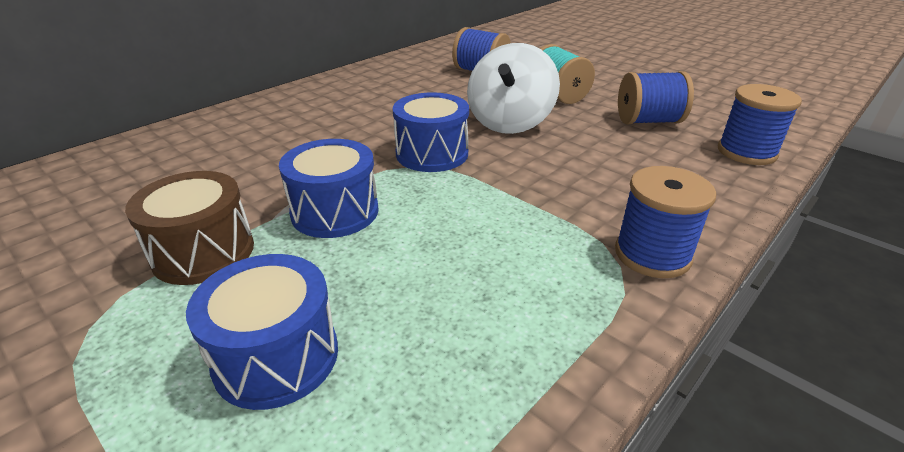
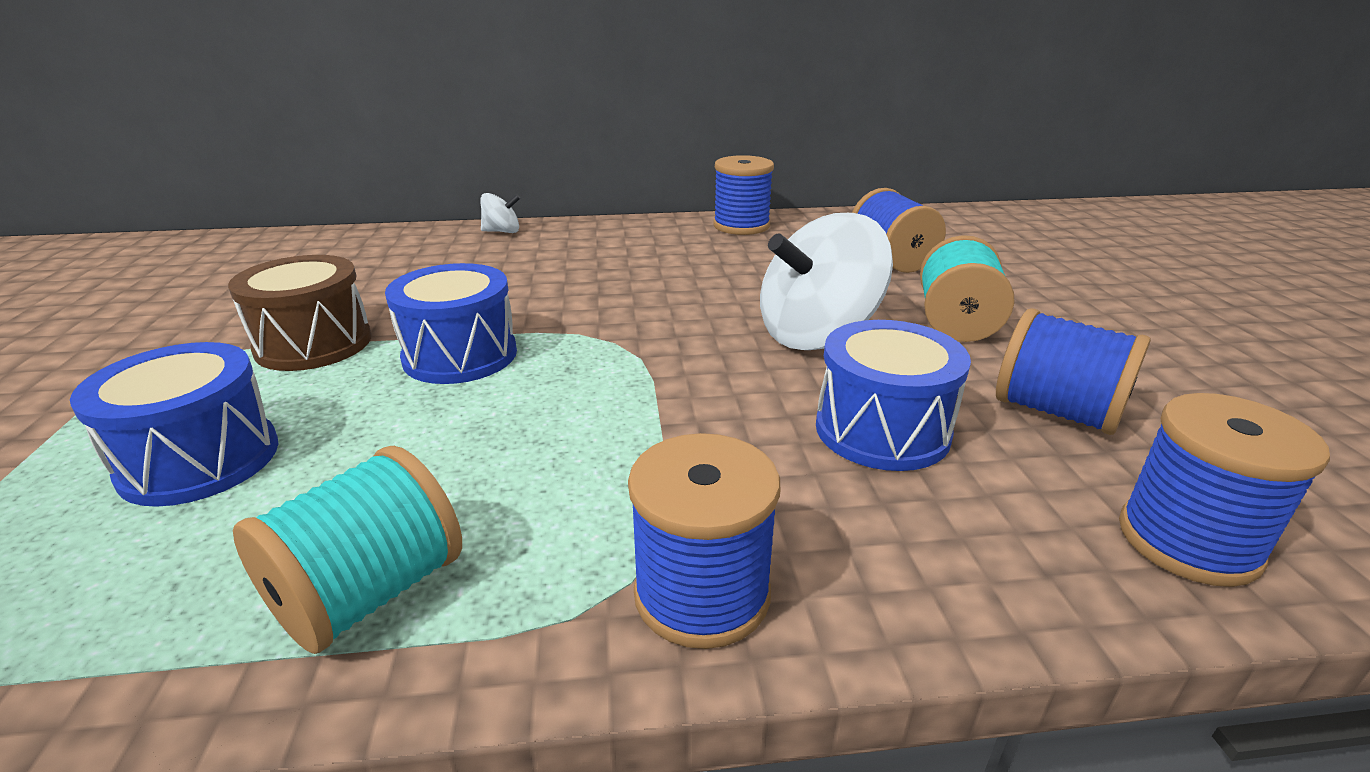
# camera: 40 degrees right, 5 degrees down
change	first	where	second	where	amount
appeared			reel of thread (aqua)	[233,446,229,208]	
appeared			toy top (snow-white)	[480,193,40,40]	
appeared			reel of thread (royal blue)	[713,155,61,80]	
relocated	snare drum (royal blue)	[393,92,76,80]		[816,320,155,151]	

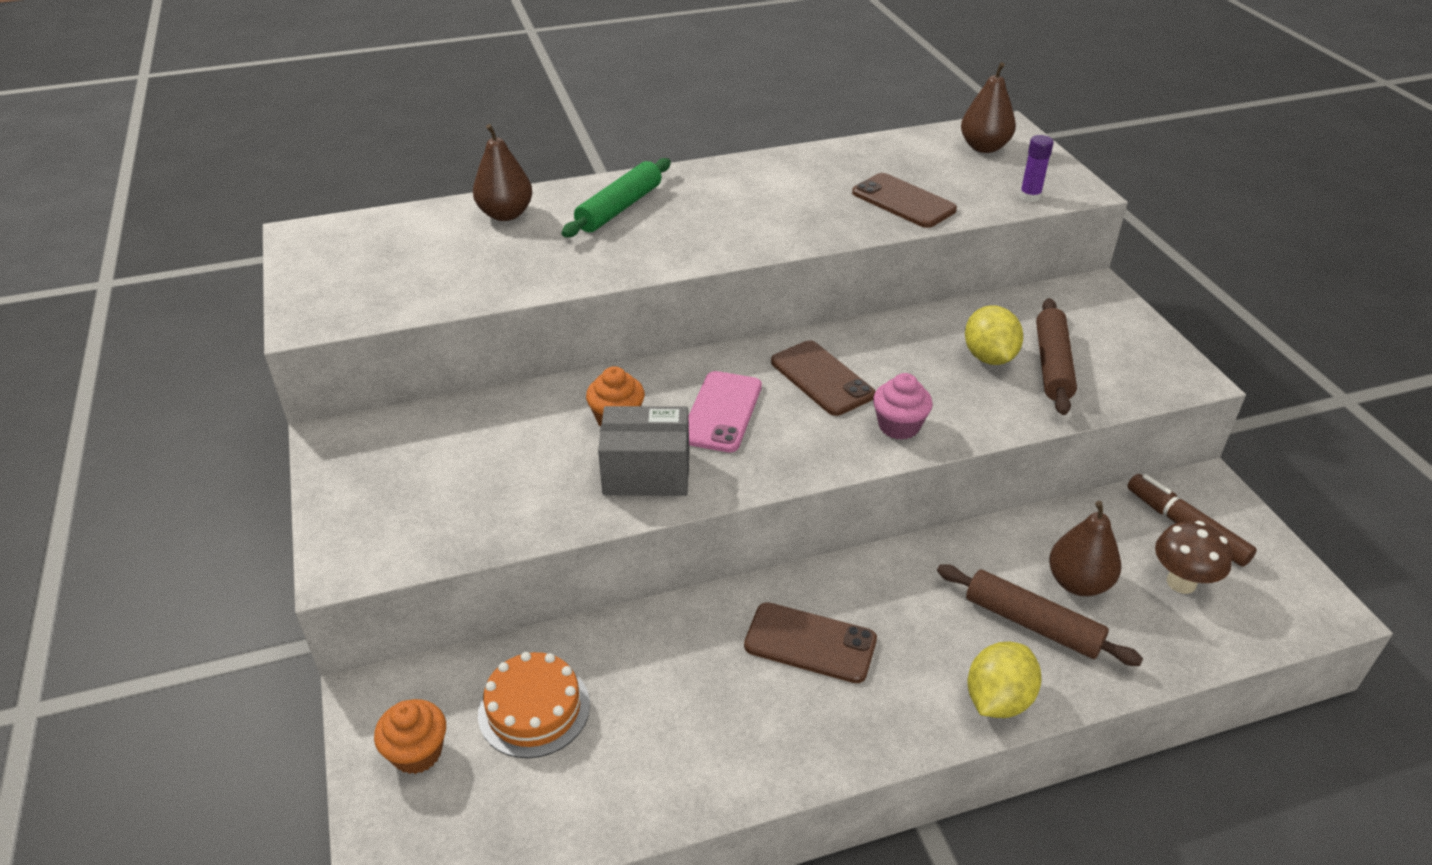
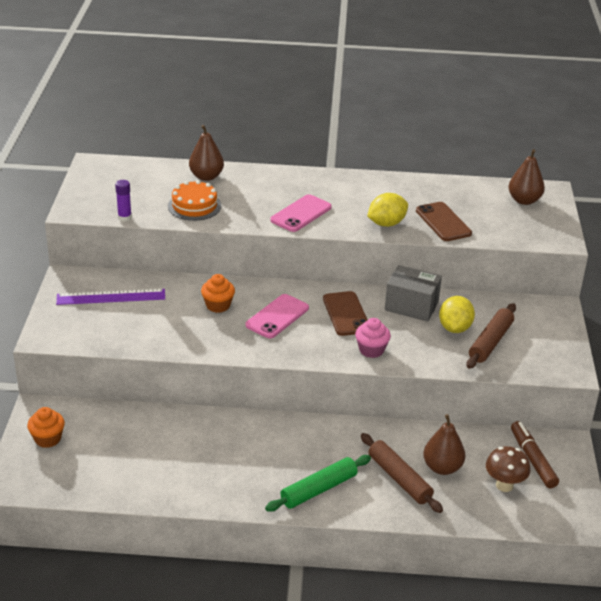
# camera: 20 degrees right, 5 degrees down
change	first	where	second	where	amount
appeared			straightedge (royal purple)	[56,289,109,16]	
relocated	glue (royal purple)	[1020,135,34,67]		[115,180,17,41]	
relocated	cake (orange)	[478,652,112,106]		[168,180,53,41]	
relocated	dough roller (leaf-green)	[562,158,109,79]		[265,455,106,57]	
appeared			mobile phone (pink)	[270,194,62,38]	
relocated	citrus fruit (golden)	[968,642,73,76]		[367,193,41,34]	
relocated	package (ash-grey)	[598,406,91,90]		[385,265,57,57]	
missing	mobile phone (brown)	[744,602,133,81]			

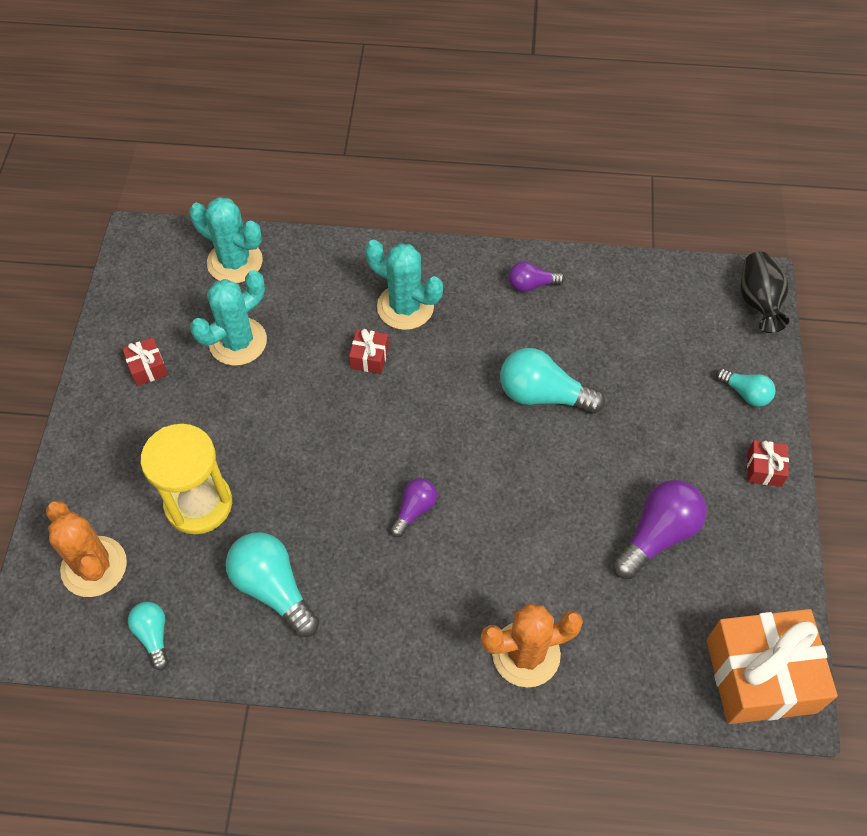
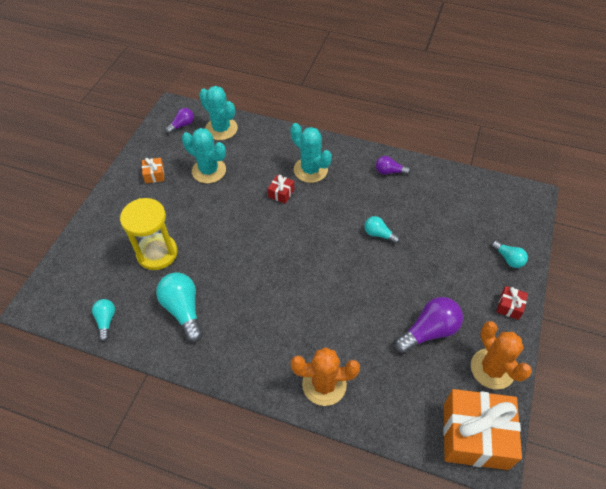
# camera: 15 degrees right, 5 degrees down
change	first	where	second	where	amount
colour	gift (red)	[122,337,46,49]	gift (orange)	[142,158,22,25]	
relocated	bulb (royal purple)	[390,478,47,59]		[165,108,29,26]	
spun	prickly plant (aqua)	[190,270,77,96]		[182,128,44,56]	60 degrees clockwise
size	bulb (aqua)	[500,348,105,66]		[364,216,36,28]	x0.57
relocated	prickly plant (orange)	[46,501,81,96]		[471,321,61,69]	
missing	flower vase (ebony)	[741,252,48,81]			

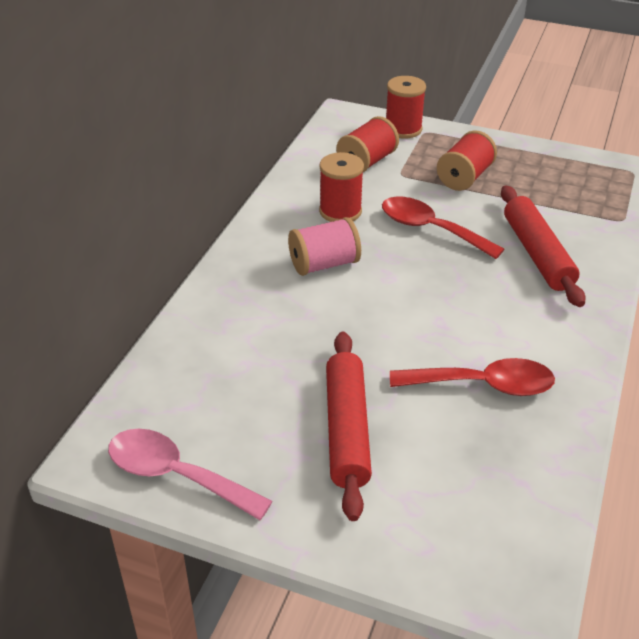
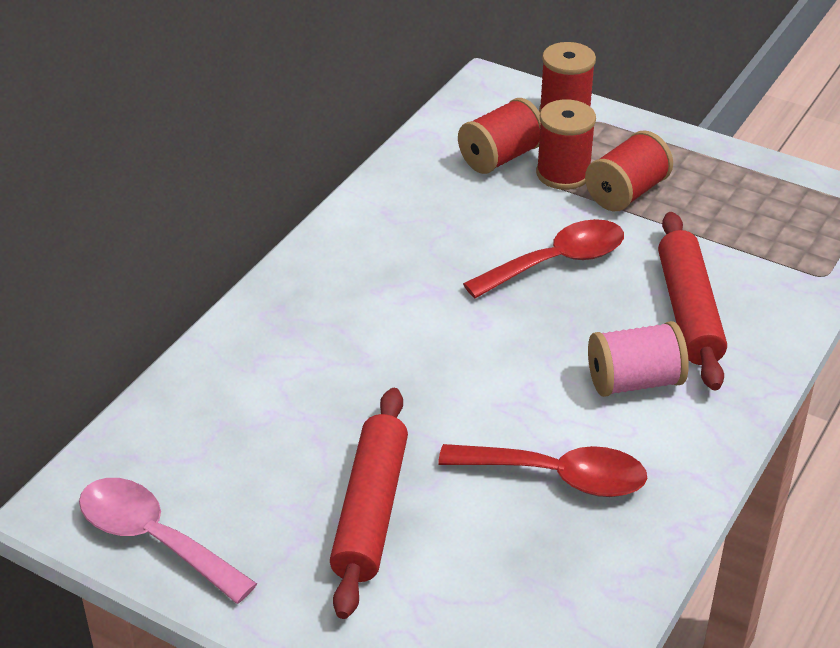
# camera: 10 degrees right, 0 degrees up
change	first	where	second	where	amount
spun	tablespoon (red)	[382,197,122,62]		[463,219,161,79]	105 degrees clockwise
relocated	reel of thread (red)	[319,152,45,70]		[536,100,60,90]	
relocated	reel of thread (pink)	[288,217,73,59]		[588,321,101,76]	

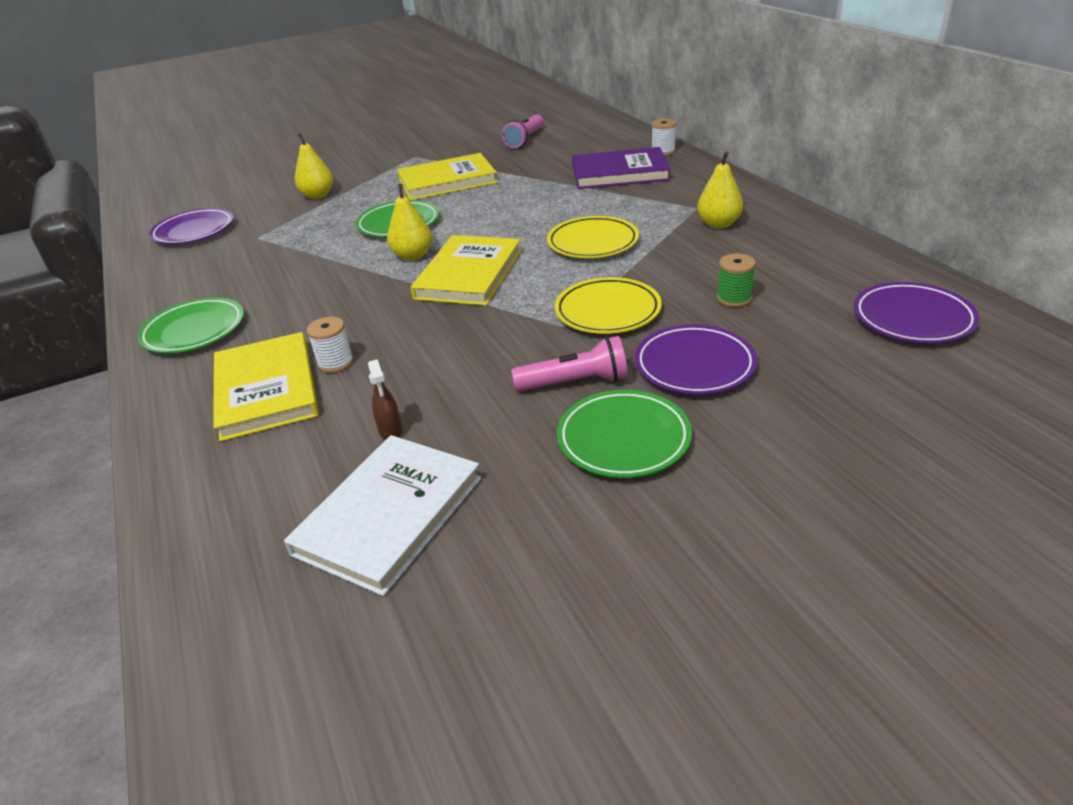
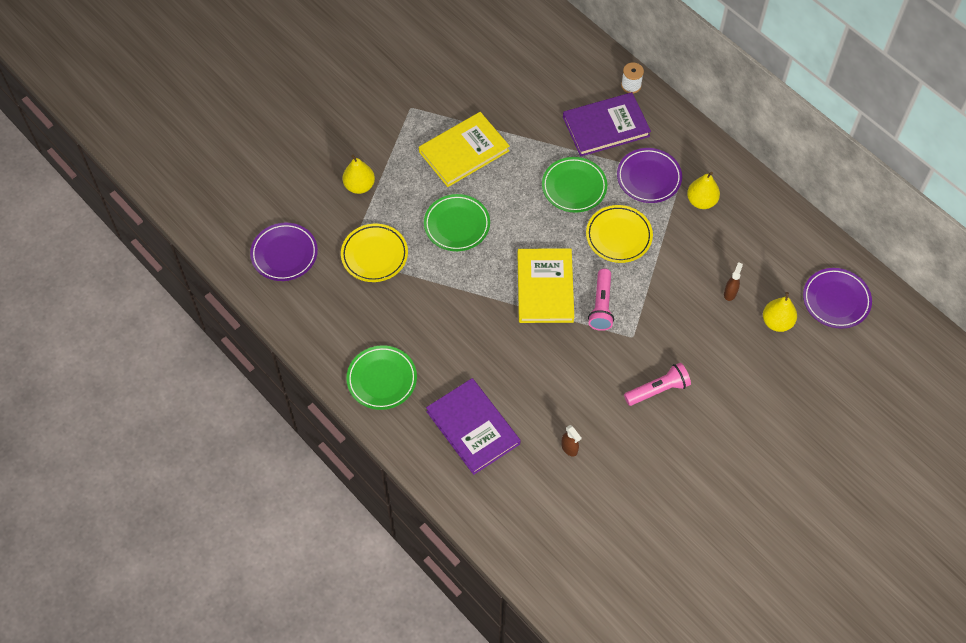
# camera: 20 degrees left, 25 degrees up
change	first	where	second	where	amount
relocated	dinner plate (golden)	[555,277,107,57]		[341,224,67,58]	
colour	hardback (golden)	[213,332,106,109]	hardback (royal purple)	[426,378,94,97]	
relocated	dinner plate (leaf-green)	[557,390,135,88]		[542,157,65,56]	
relocated	pocket torch (pink)	[502,114,42,34]		[588,269,26,62]	
relocated	dinner plate (royal purple)	[635,325,122,70]		[617,148,65,55]	
exchanged	reel of thread (leaf-green)	[717,253,39,54]	spray cleaner (brown)	[724,262,19,39]	
relocated	toy pear (golden)	[387,184,45,77]		[763,292,34,40]	
missing	hardback (snow-white)	[284,435,197,161]			
missing	reel of thread (snow-white)	[307,317,47,56]			

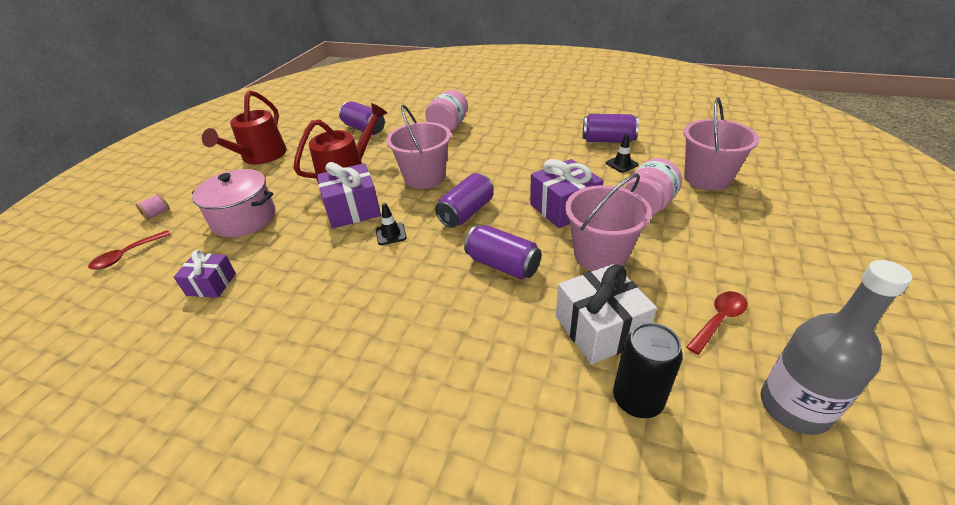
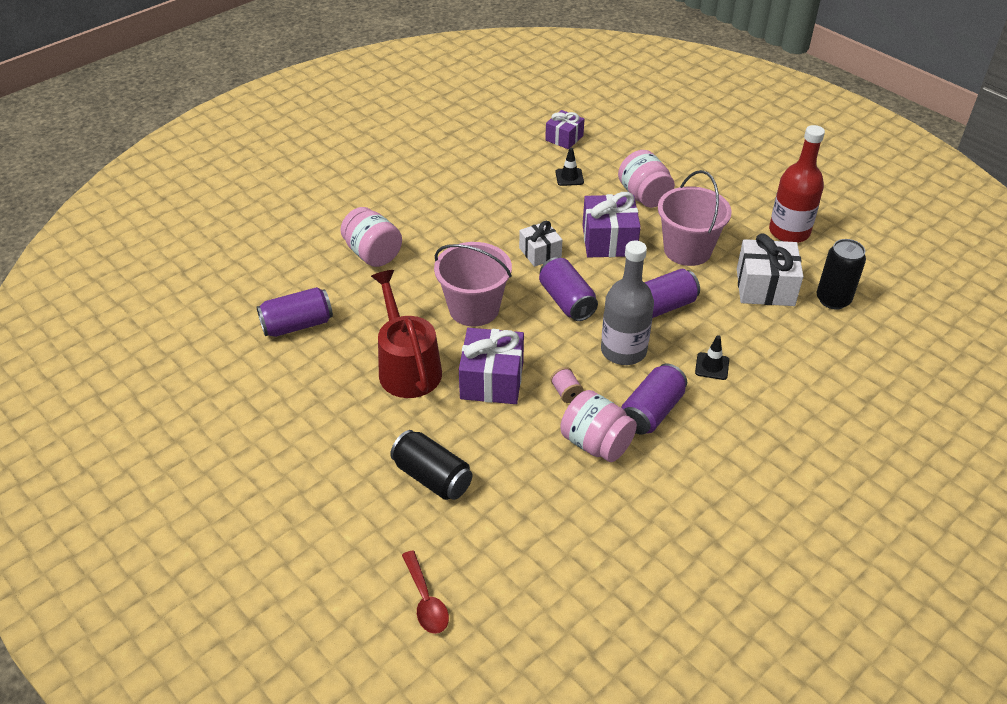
# camera: 65 degrees left, 5 degrees up
change	first	where	second	where	amount
exchanged	cooking pot (pink)	[192,169,84,68]	can (ebony)	[390,430,82,70]	
appeared			gift (snow-white)	[519,221,43,46]	
relocated	gift (royal purple)	[174,250,62,48]		[545,110,39,39]	
relocated	reel of thread (pink)	[135,193,35,27]		[550,367,34,36]	
appeared			preserve jar (pink)	[560,390,77,72]	
relocated	bottle (ash-grey)	[760,260,152,175]		[601,241,53,124]	
relocated	can (royal purple)	[583,114,56,29]		[621,363,66,72]	
relocated	road cone (ebony)	[376,203,31,42]		[695,335,34,45]	
exchanged	tablespoon (red)	[686,291,62,64]	bottle (red)	[769,125,56,118]	
missing	sprinkling can (red)	[202,90,85,74]			
missing	pail (pink)	[684,97,75,93]			

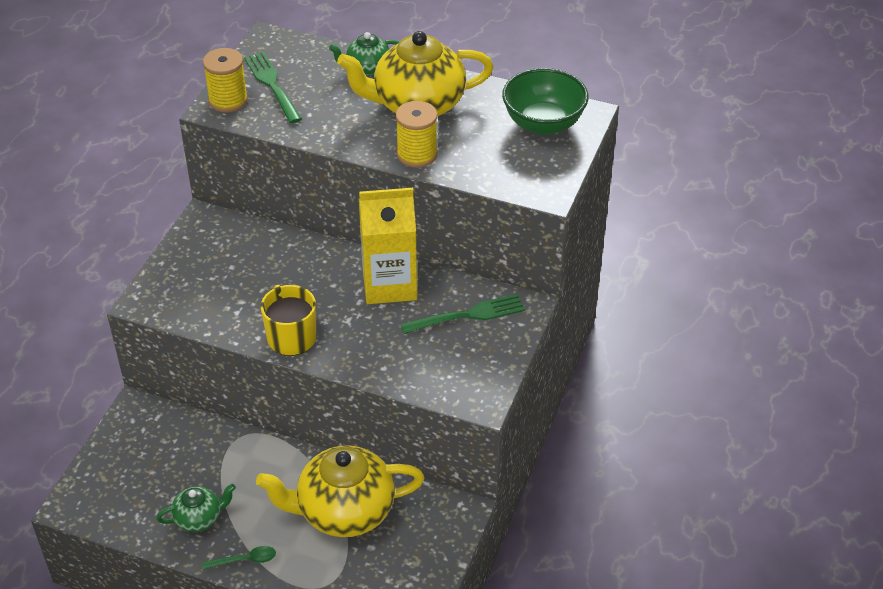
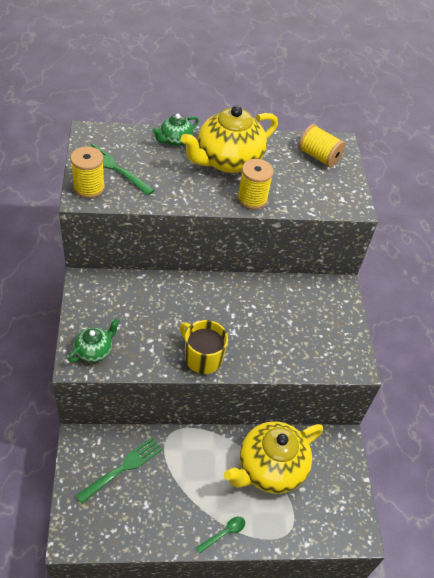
# camera: 30 degrees left, 5 degrees up
change	first	where	second	where	amount
relocated	tea pot (leaf-green)	[156,484,80,48]		[68,318,51,44]	
relocated	table fork (leaf-green)	[401,294,124,40]		[76,437,87,67]	
exchanged	serving bowl (leaf-green)	[502,68,86,67]	reel of thread (golden)	[298,124,48,43]	
missing	carton (golden)	[359,188,58,116]			

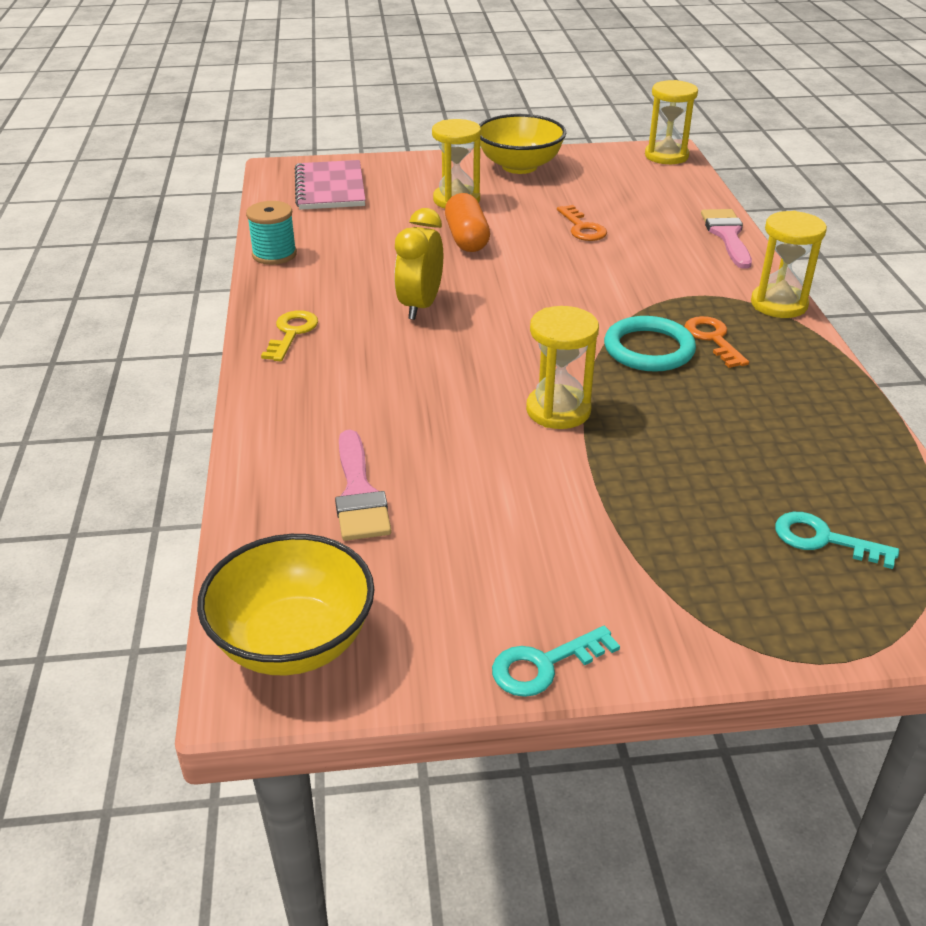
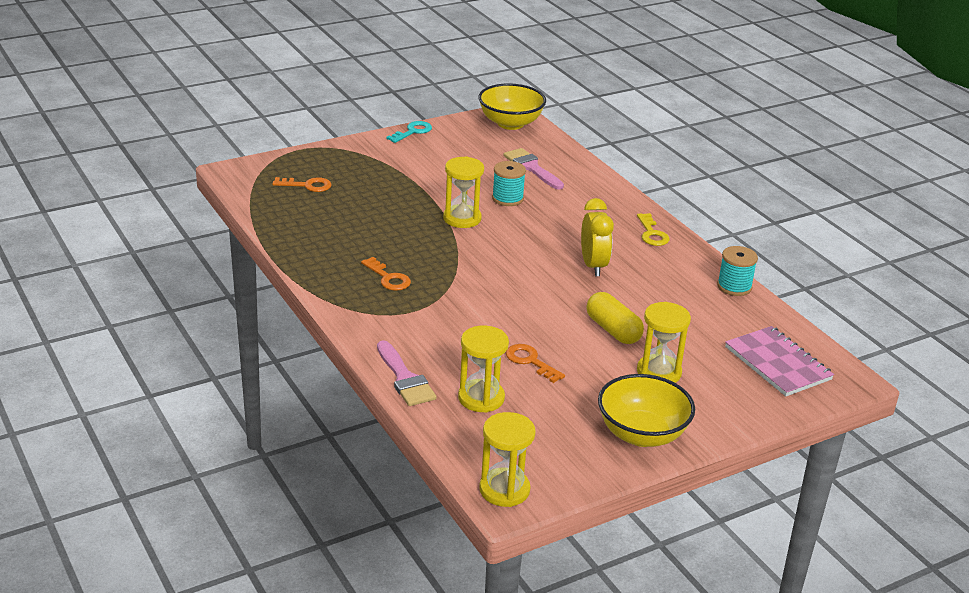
# camera: 155 degrees right, 5 degrees down
change	first	where	second	where	amount
colour	latchkey (aqua)	[775,512,124,57]	latchkey (orange)	[272,177,59,15]	
relocated	sand timer (golden)	[751,211,76,107]		[458,326,51,87]	
appeared			reel of thread (aqua)	[492,161,34,45]	
colour	pill (orange)	[445,193,45,59]	pill (golden)	[586,292,58,52]	
missing	torus (aqua)	[604,316,92,56]			

